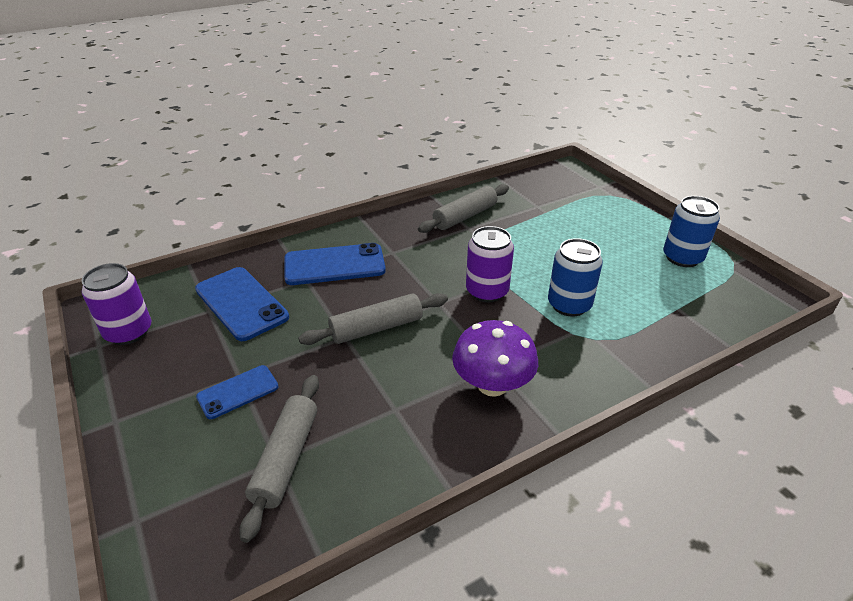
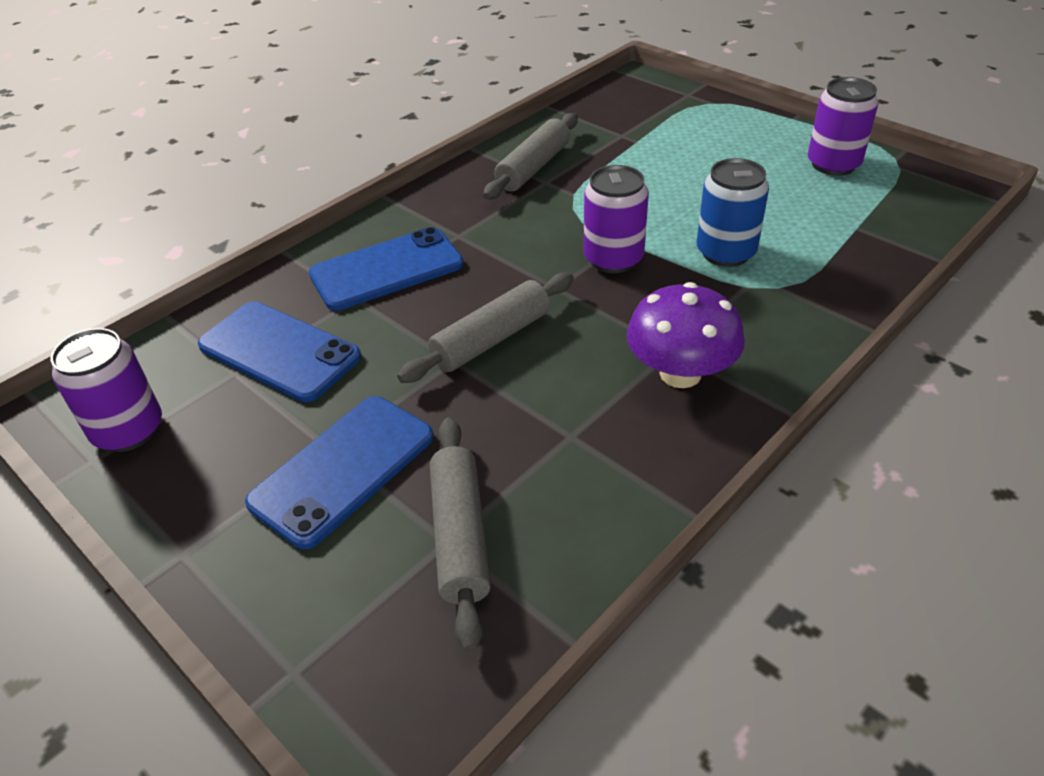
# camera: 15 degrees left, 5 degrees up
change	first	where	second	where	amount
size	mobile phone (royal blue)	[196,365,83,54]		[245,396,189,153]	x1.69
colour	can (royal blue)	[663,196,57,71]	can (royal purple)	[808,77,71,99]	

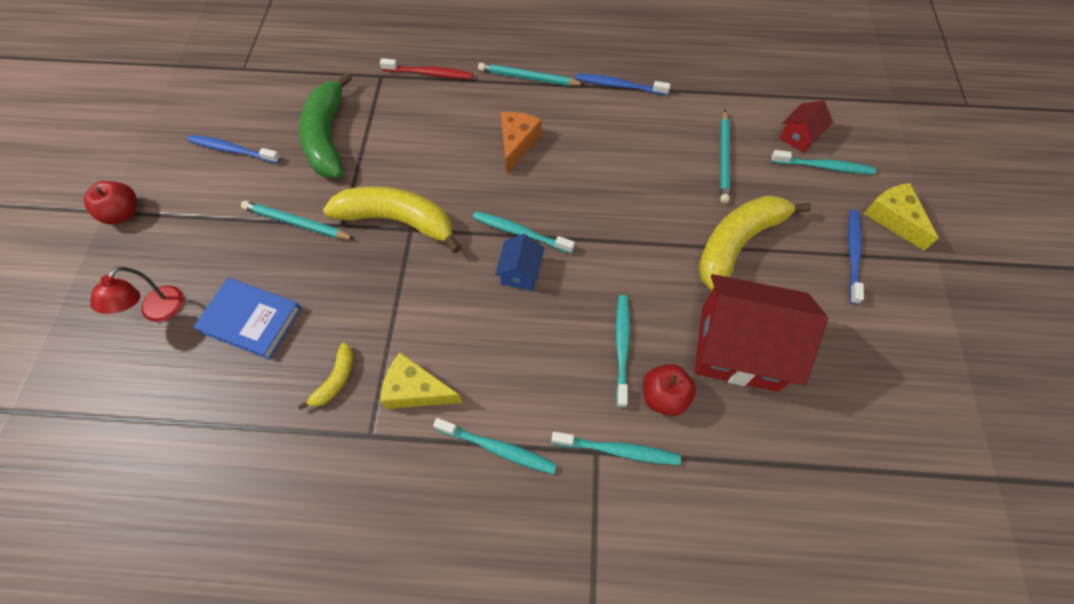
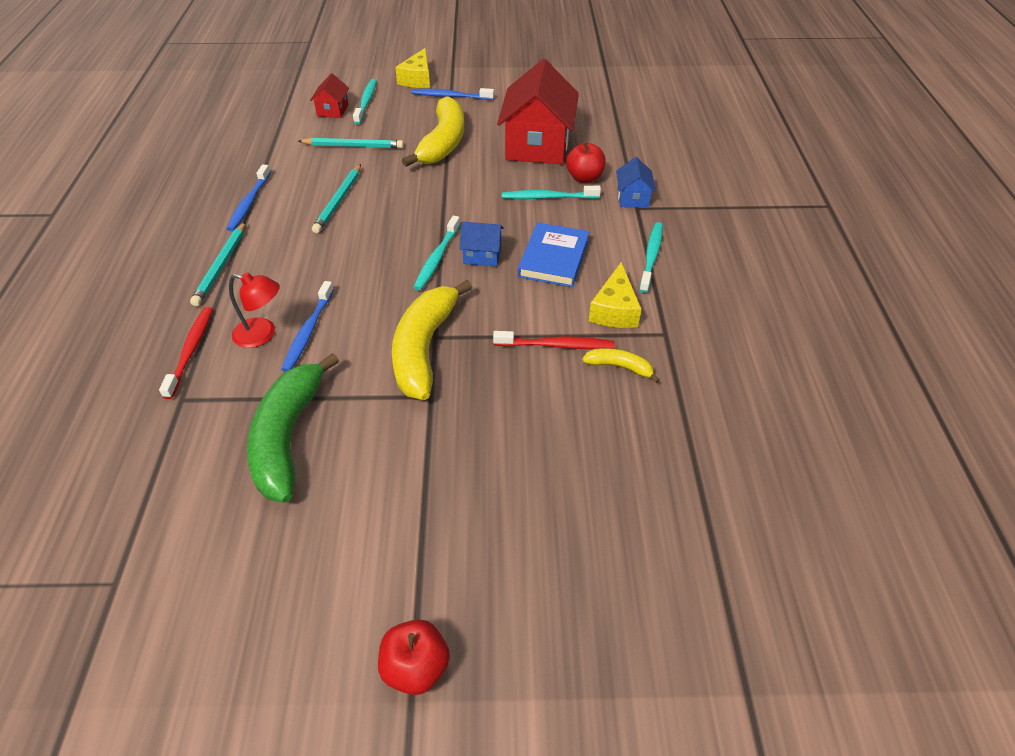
# camera: 95 degrees left, 15 degrees down
change	first	where	second	where	amount
relocated	reading lamp (red)	[90,267,94,55]		[229,273,51,75]	
spun	banana fruit (leaf-green)	[299,72,53,106]		[247,353,92,150]	105 degrees clockwise
relocated	toothbrush (royal blue)	[187,135,94,28]		[281,281,53,91]	
spun	toy house (red)	[779,100,54,53]		[310,73,39,45]	60 degrees clockwise
relocated	lead pencil (aqua)	[241,201,114,38]		[312,164,49,69]	
spun	cheese wedge (golden)	[864,183,74,68]		[395,48,35,40]	45 degrees counterclockwise
spun	banana fruit (golden)	[698,195,113,96]		[402,96,62,71]	120 degrees counterclockwise
appeared			toothbrush (red)	[493,331,122,18]	
relocated	hardback (royal blue)	[193,278,108,82]		[518,222,71,65]	
exchanged	toothbrush (aqua)	[551,432,130,33]	toy house (royal blue)	[616,157,40,50]	
missing	cheese wedge (orange)	[501,112,41,61]			

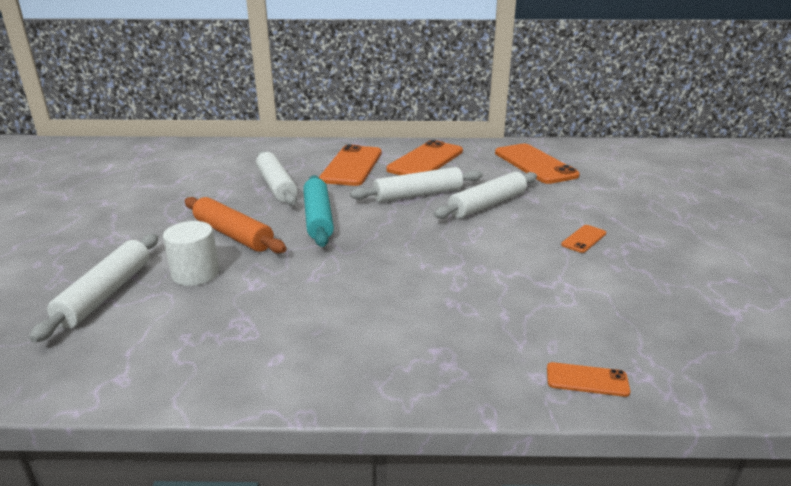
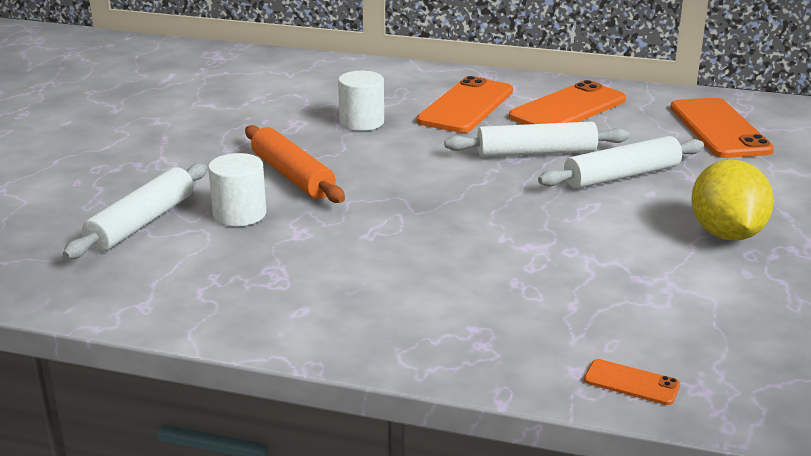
# camera: 15 degrees right, 0 degrees up
change	first	where	second	where	amount
exchanged	dough roller (snow-white)	[256,151,41,54]	solid cylinder (snow-white)	[338,71,46,60]	
exchanged	mobile phone (orange)	[561,225,45,28]	citrus fruit (golden)	[691,159,83,82]	
missing	dough roller (aqua)	[303,175,31,72]			

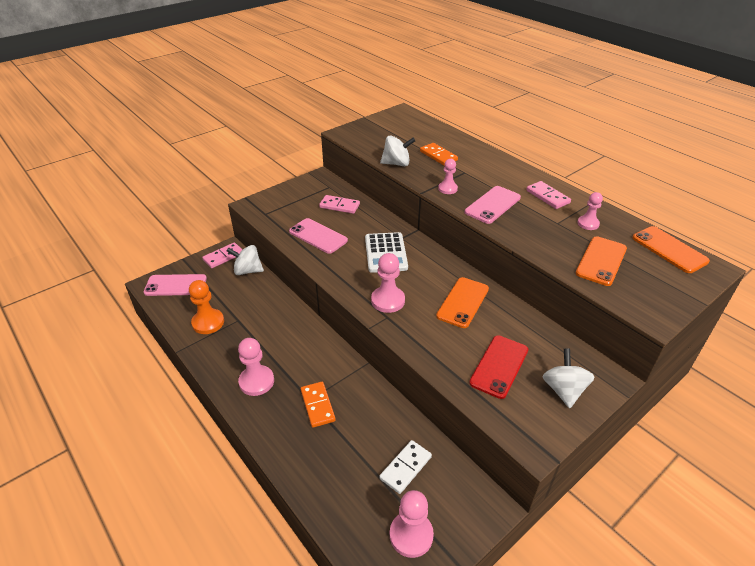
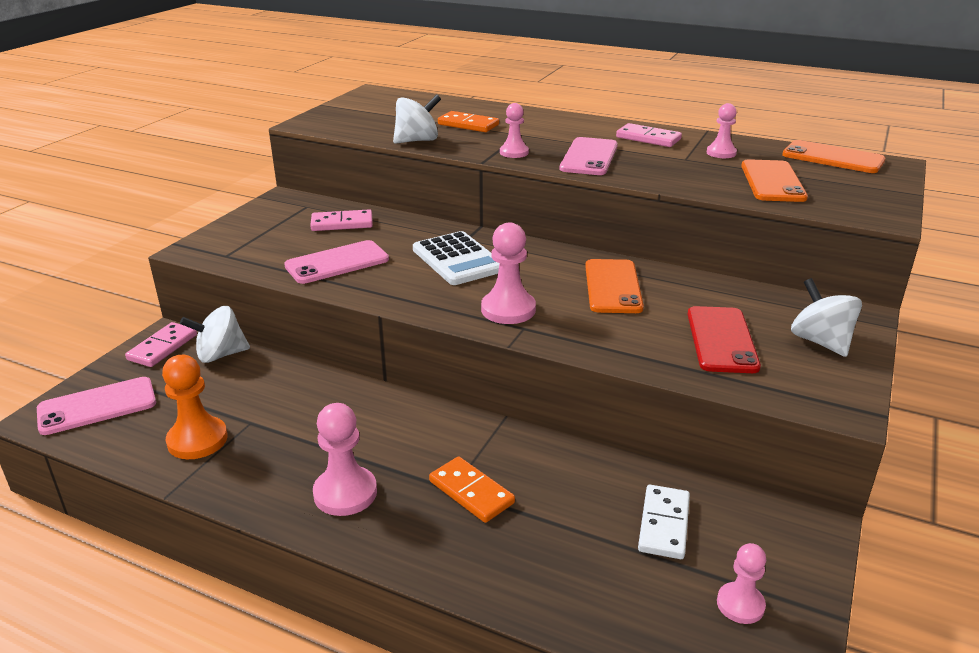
# camera: 25 degrees left, 10 degrees down
change	first	where	second	where	amount
spun	mobile phone (pink)	[289,218,59,36]		[284,240,105,44]	45 degrees counterclockwise
size	pawn (pink)	[390,490,44,68]		[717,543,49,81]	x0.63

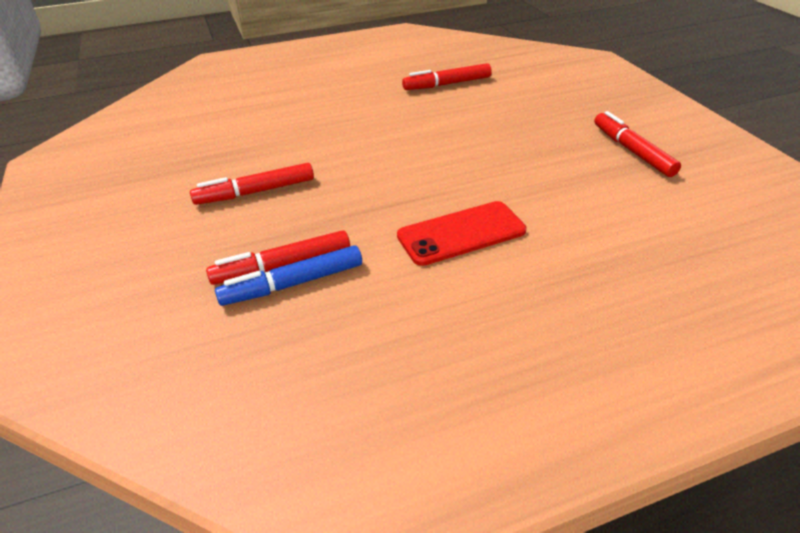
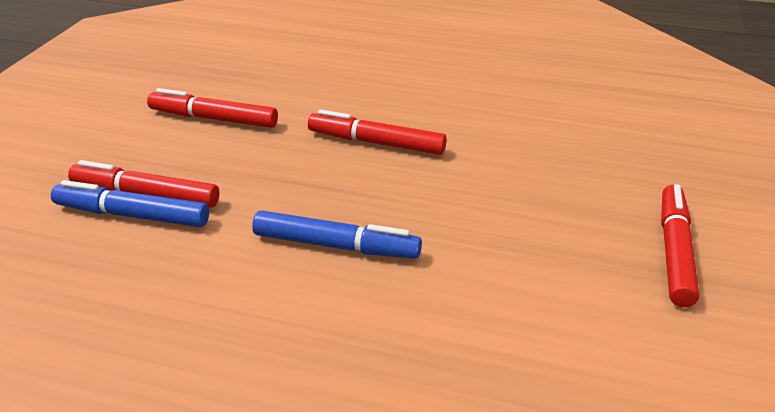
# camera: 35 degrees right, 5 degrees down
change	first	where	second	where	amount
exchanged	mobile phone (red)	[397,201,129,65]	marker (royal blue)	[252,211,170,48]	
relocated	marker (red)	[402,63,90,27]		[308,109,139,46]	

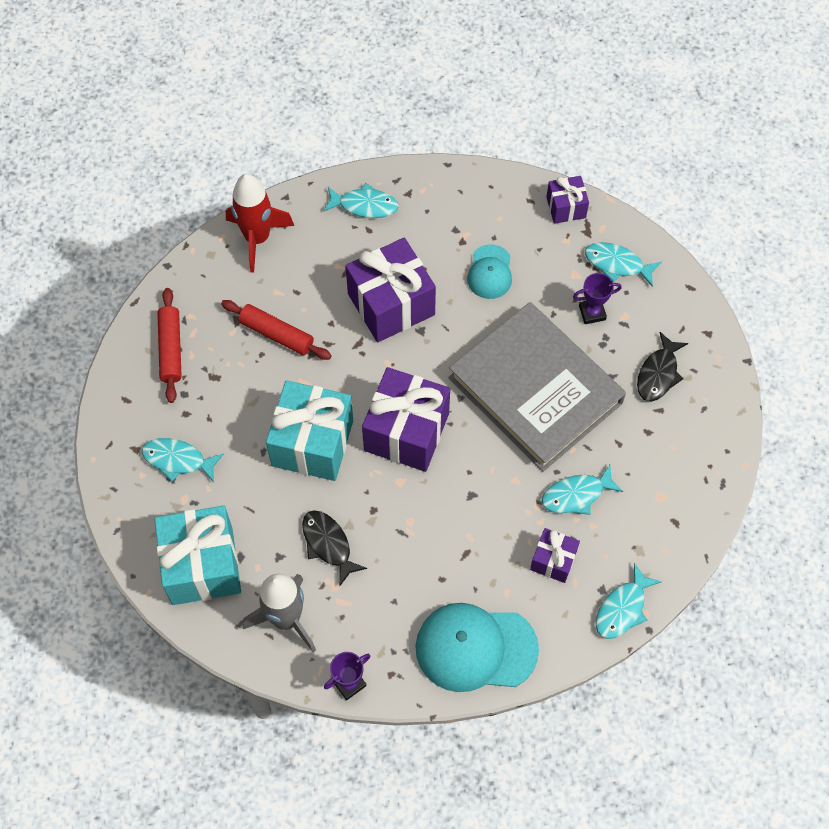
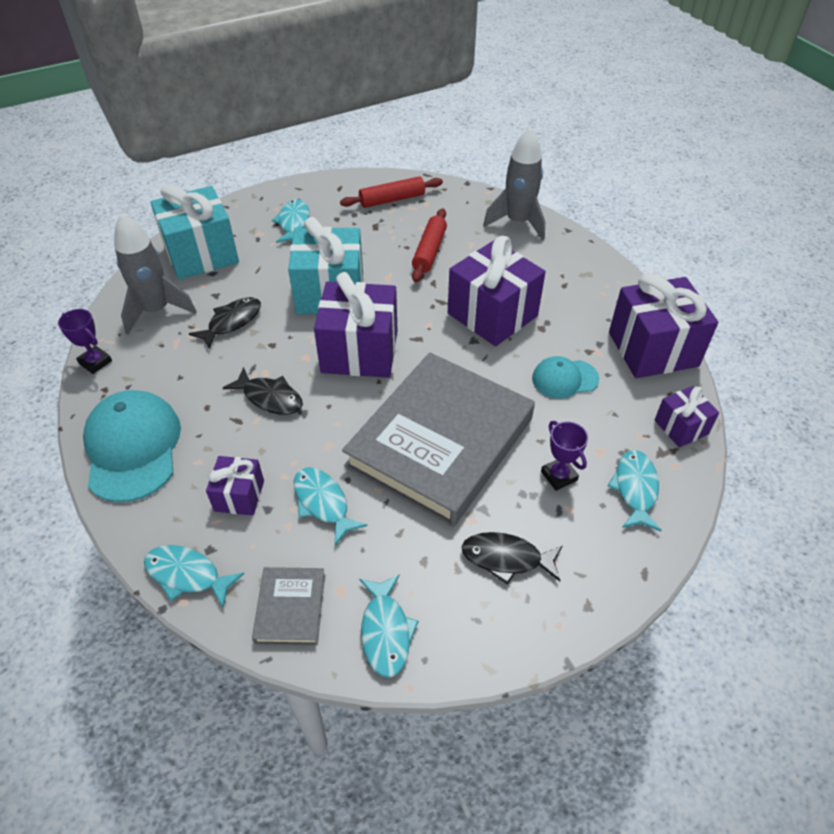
# camera: 75 degrees right, 15 degrees down
change	first	where	second	where	amount
appeared			fish (ebony)	[223,367,80,48]	
appeared			hardback (ash-grey)	[252,567,73,78]	
relocated	fish (aqua)	[323,183,76,35]		[359,574,60,104]	
colour	toy rocket (red)	[226,174,68,99]	toy rocket (ash-grey)	[483,127,62,113]	
appeared			gift (royal purple)	[609,273,109,105]	

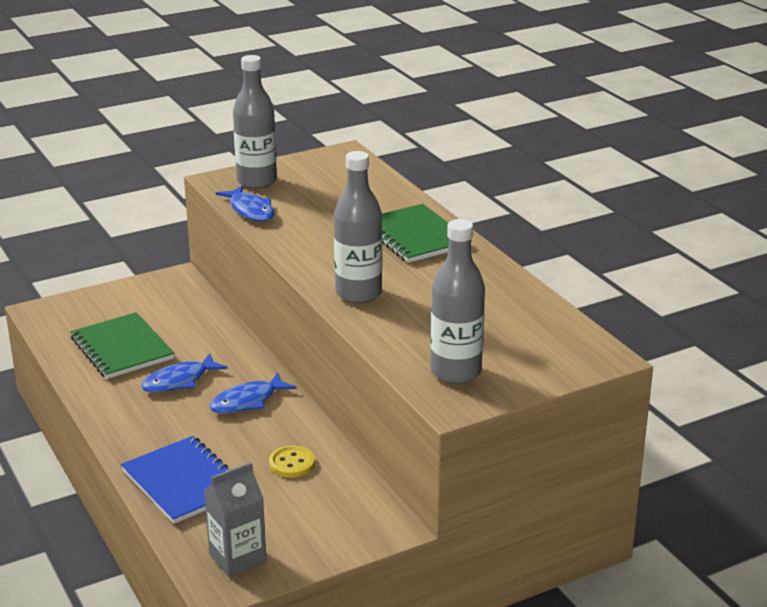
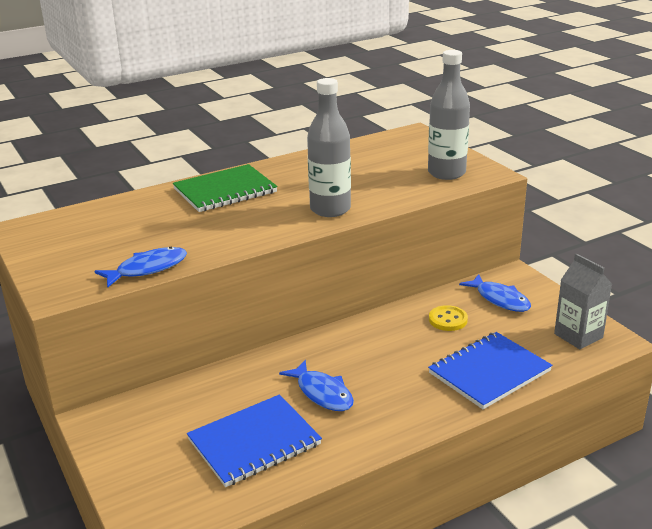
# camera: 90 degrees left, 0 degrees up
change	first	where	second	where	amount
colour	notepad (leaf-green)	[70,312,105,67]	notepad (royal blue)	[187,394,135,93]	
relocated	fish (royal blue)	[209,372,88,42]		[459,274,72,38]	
missing	bottle (ash-grey)	[233,55,44,134]			

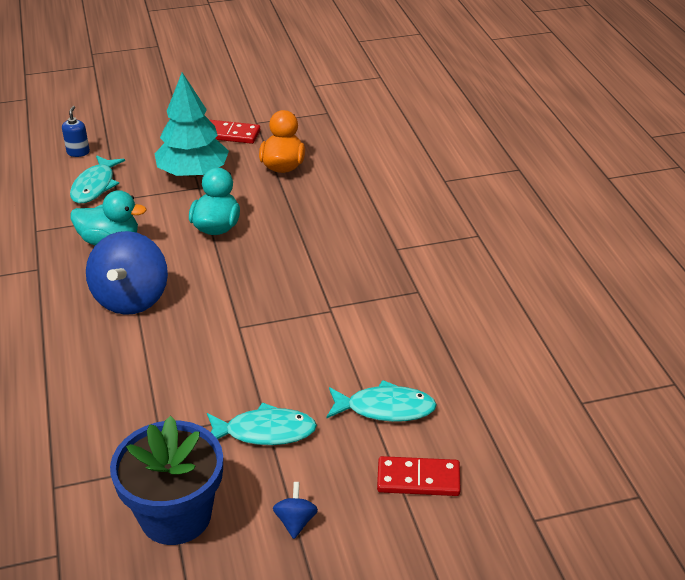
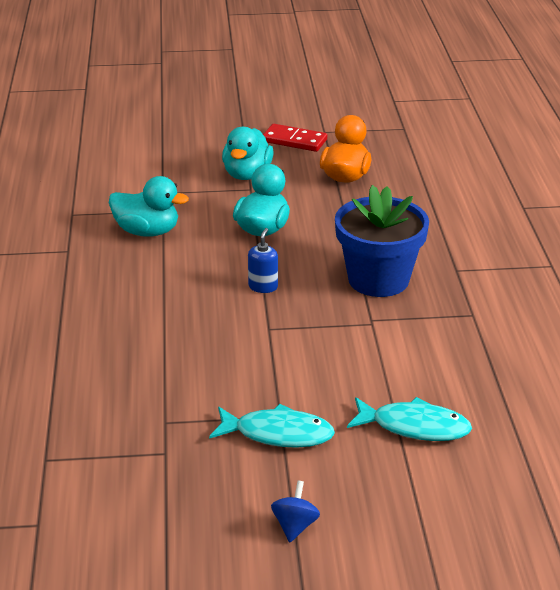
# camera: 10 degrees right, 5 degrees down
change	first	where	second	where	amount
exchanged	tree (aqua)	[155,72,74,105]	duck (aqua)	[222,127,52,53]	
relocated	soap dispenser (royal blue)	[62,106,28,51]		[248,228,30,65]	
relocated	flower pot (royal blue)	[110,416,113,129]		[335,185,94,112]	
missing	fish (aqua)	[70,155,55,48]			
missing	toy top (royal blue)	[86,231,82,84]			
missing	domino tile (red)	[377,456,84,40]			

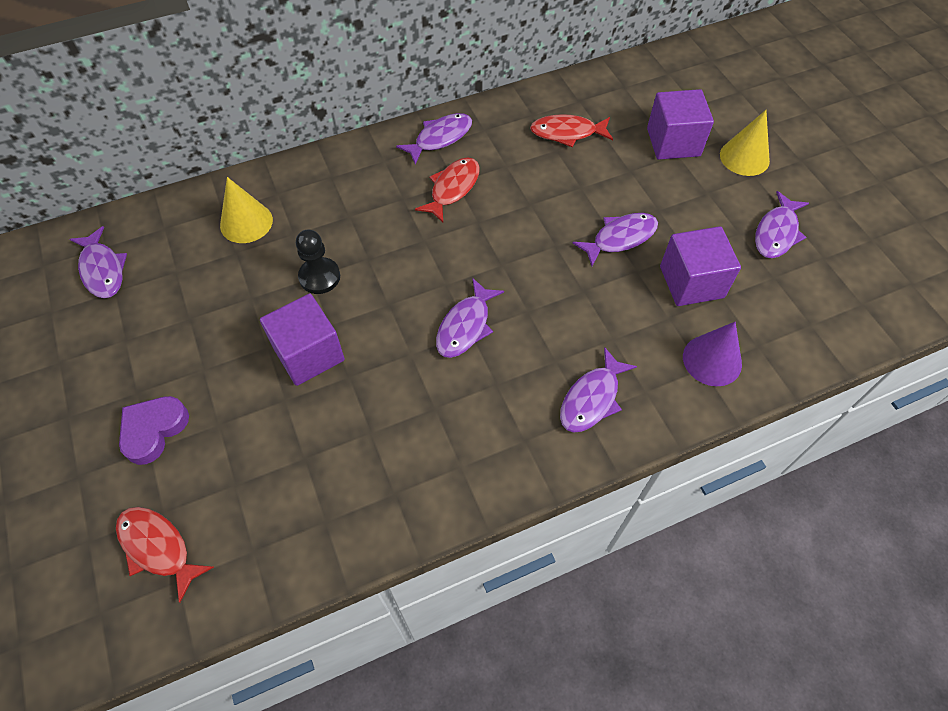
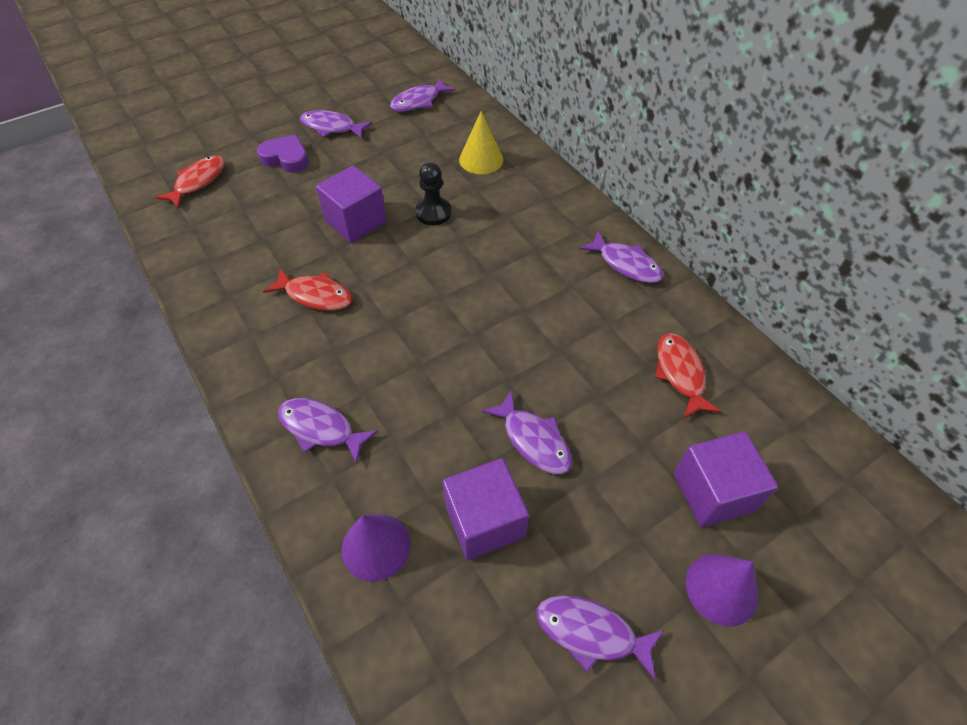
# camera: 80 degrees right, 5 degrees down
change	first	where	second	where	amount
relocated	fish (red)	[415,157,65,66]		[263,268,89,43]	
relocated	fish (royal purple)	[436,278,68,80]		[300,110,72,28]	
colour	solid cone (golden)	[720,110,50,66]	solid cone (royal purple)	[686,554,72,73]	

